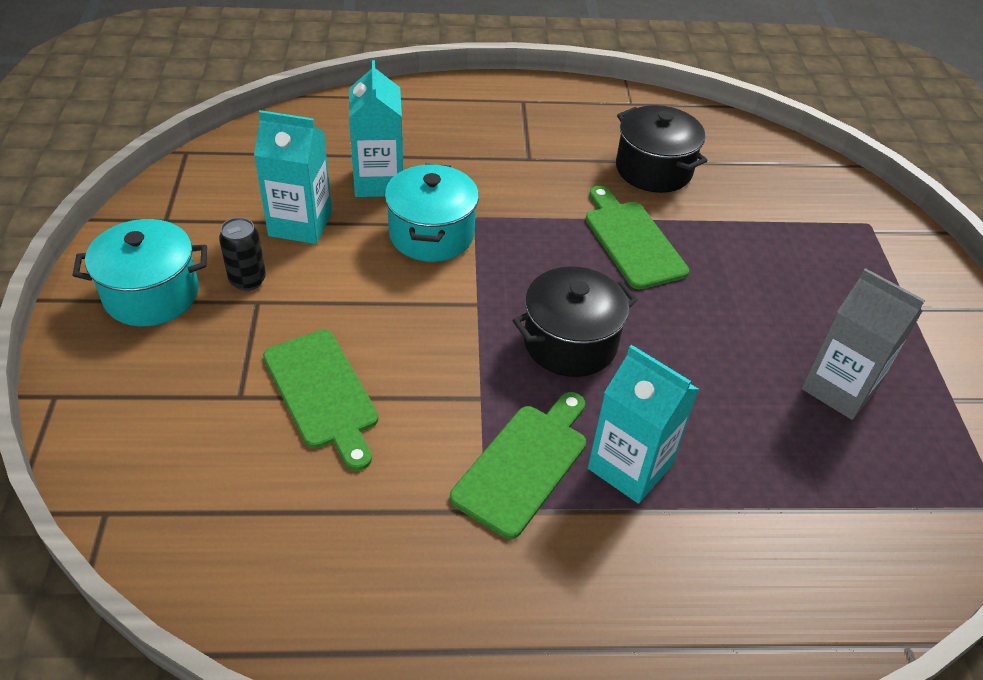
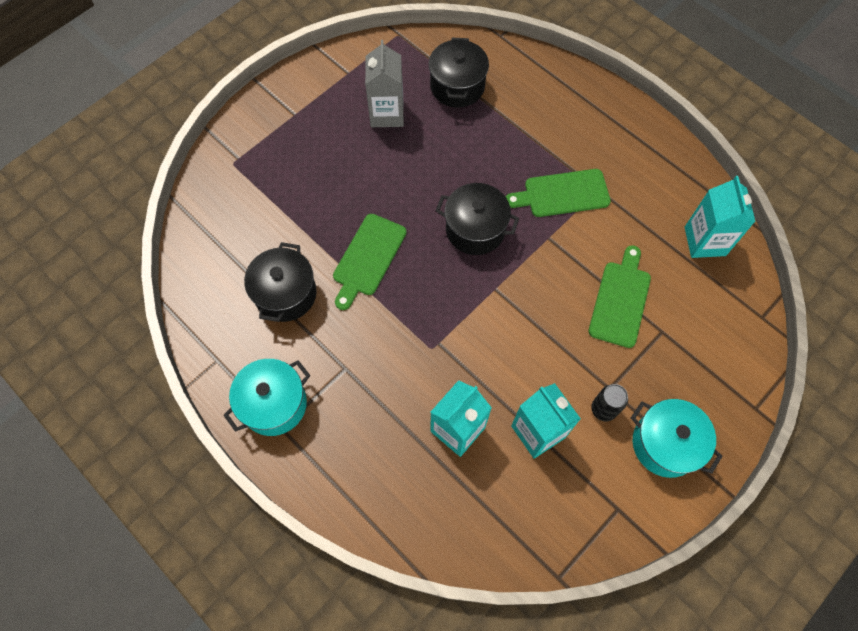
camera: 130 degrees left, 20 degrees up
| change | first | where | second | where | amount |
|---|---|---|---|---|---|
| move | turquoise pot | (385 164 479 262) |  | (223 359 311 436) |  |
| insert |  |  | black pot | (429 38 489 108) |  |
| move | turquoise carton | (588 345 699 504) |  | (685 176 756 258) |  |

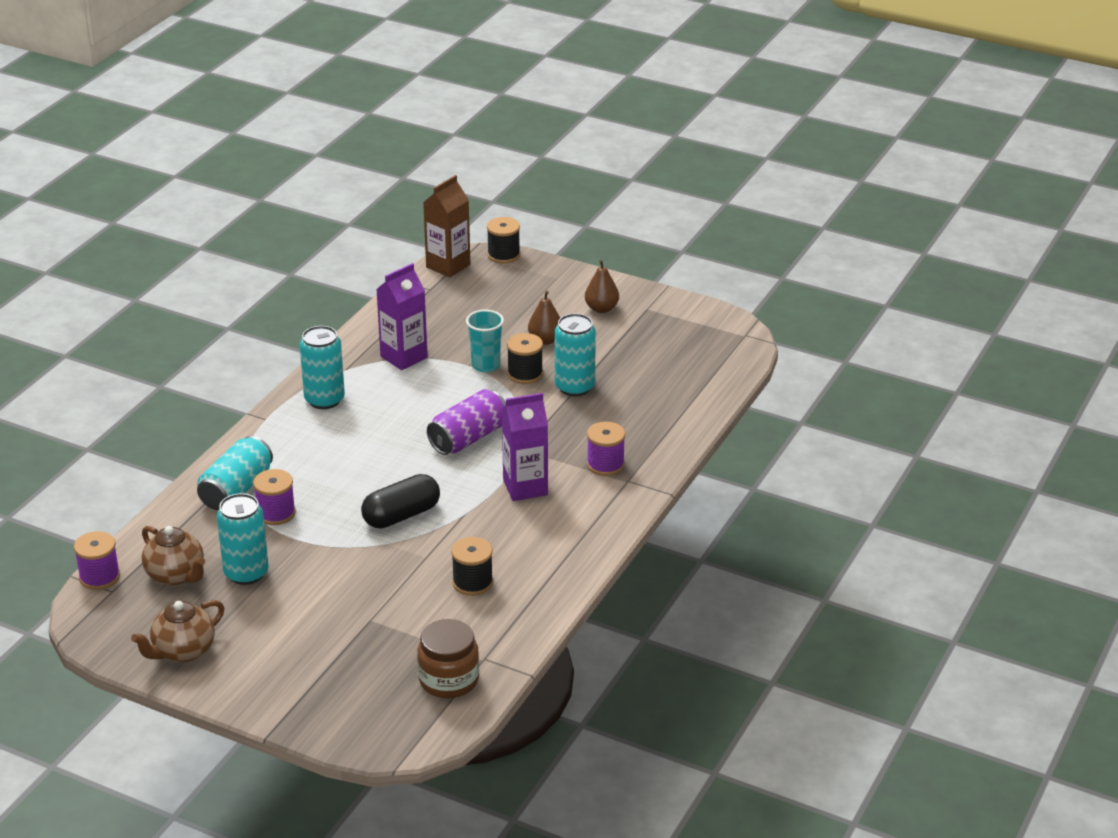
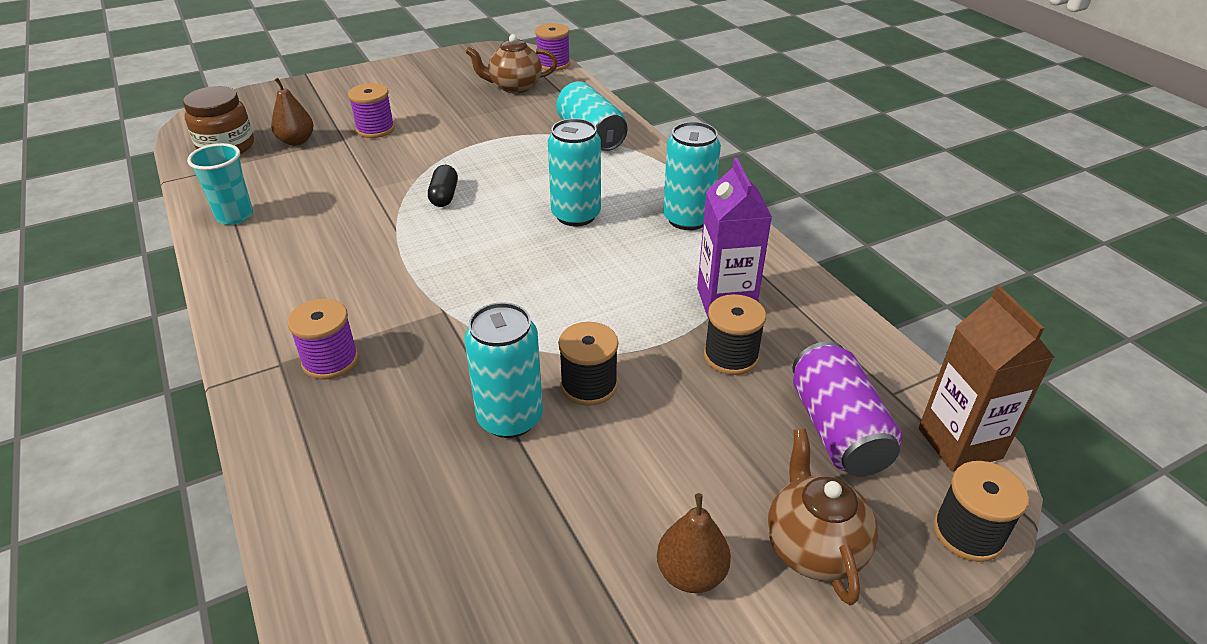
camera: 125 degrees right, 5 degrees up
| change | first | where | second | where | amount |
|---|---|---|---|---|---|
| move | turquoise cup | (466 309 504 372) |  | (187 143 253 225) |  |
| move | brown pear | (528 291 560 345) |  | (271 78 314 146) |  |
| move | purple spool | (253 469 296 525) |  | (348 83 395 138) |  |
| resize | black capsule | (361 474 440 529) |  | (428 165 458 207) | x0.60 |
| move | turquoise can | (217 493 269 585) |  | (548 118 601 226) |  |
| move | black spool | (451 537 493 596) |  | (704 294 766 375) |  |
| move | brown teapot | (131 600 224 663) |  | (767 429 878 605) |  |
| move | purple can | (427 389 506 455) |  | (792 341 902 476) |  |
| delete | purple carton | (502 393 548 501) |  |  |  |

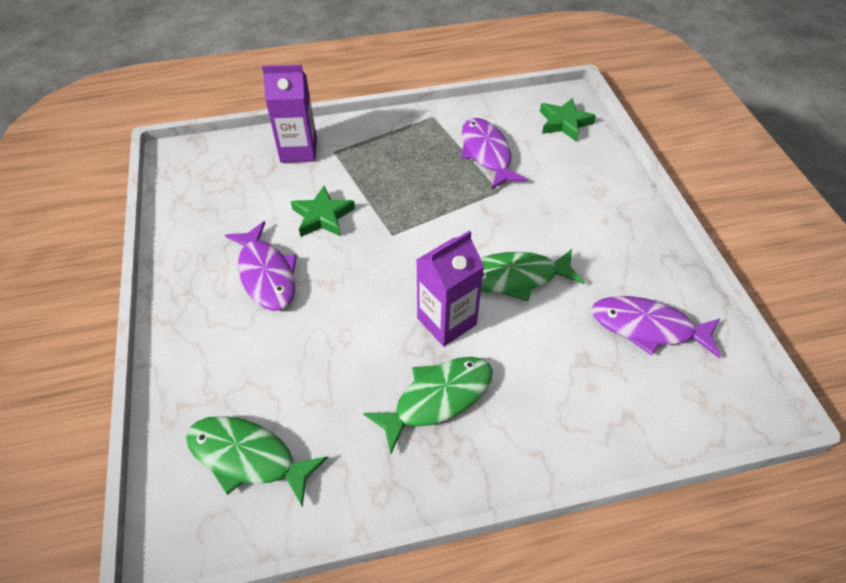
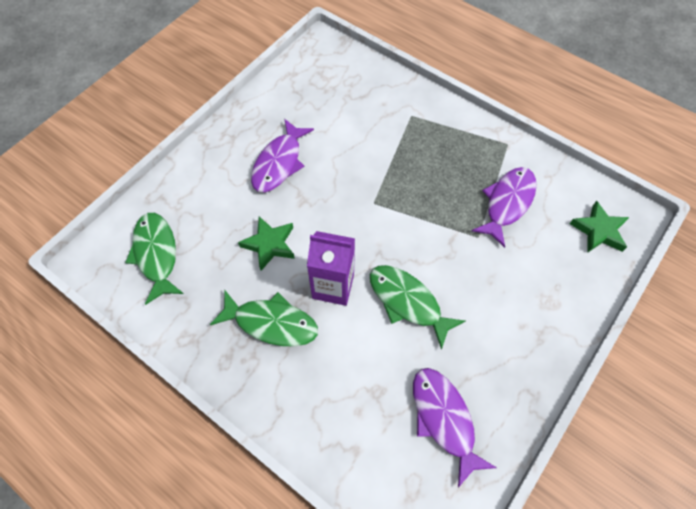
camera: 50 degrees right, 10 degrees up
| change | first | where | second | where | amount |
|---|---|---|---|---|---|
| move | green star | (291 186 355 237) |  | (238 216 295 271) |  |
| delete | purple carton | (262 65 317 163) |  |  |  |

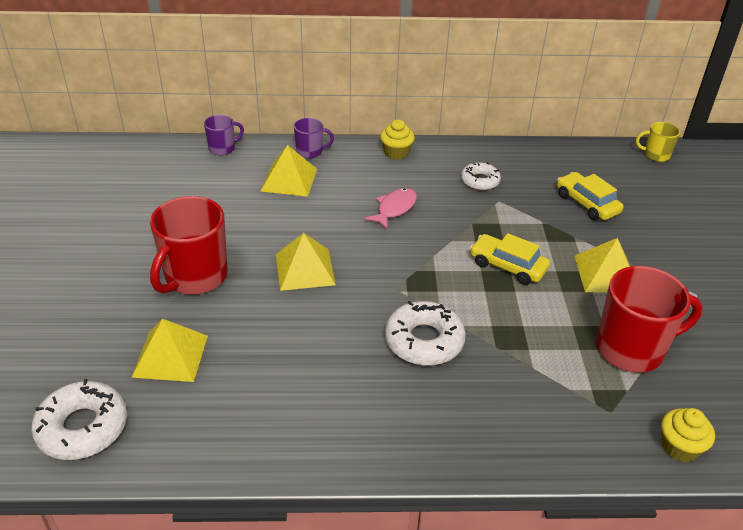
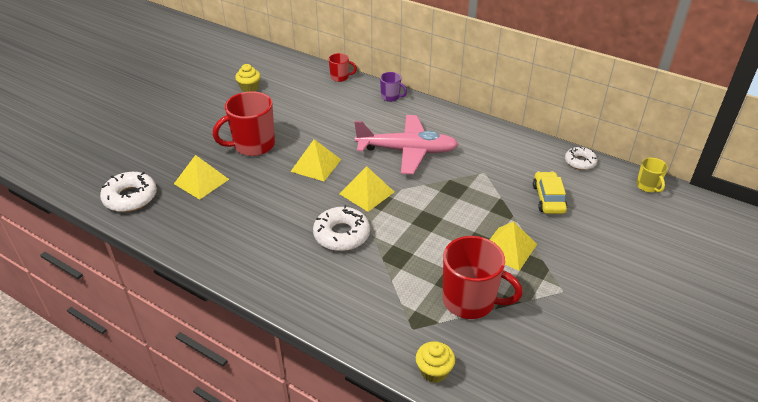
camera: 35 degrees right, 0 degrees up
| change | first | where | second | where | amount |
|---|---|---|---|---|---|
| move | yellow cupcake | (380 120 415 160) |  | (235 64 260 92) |  |
| recolor | purple mug | (204 115 244 156) | red mug | (329 53 357 82) |  |
| move | yellow pyramid | (261 145 317 197) |  | (339 166 394 212) |  |
| replace | pink fish | (364 188 417 229) | pink plane | (354 115 458 174) |  |
| move | white donut | (461 162 501 191) |  | (565 147 597 170) |  |
| rotate | yellow mug | (636 122 680 162) |  | (636 158 668 193) | 150 degrees counterclockwise |
| delete | yellow car | (470 233 550 285) |  |  |  |

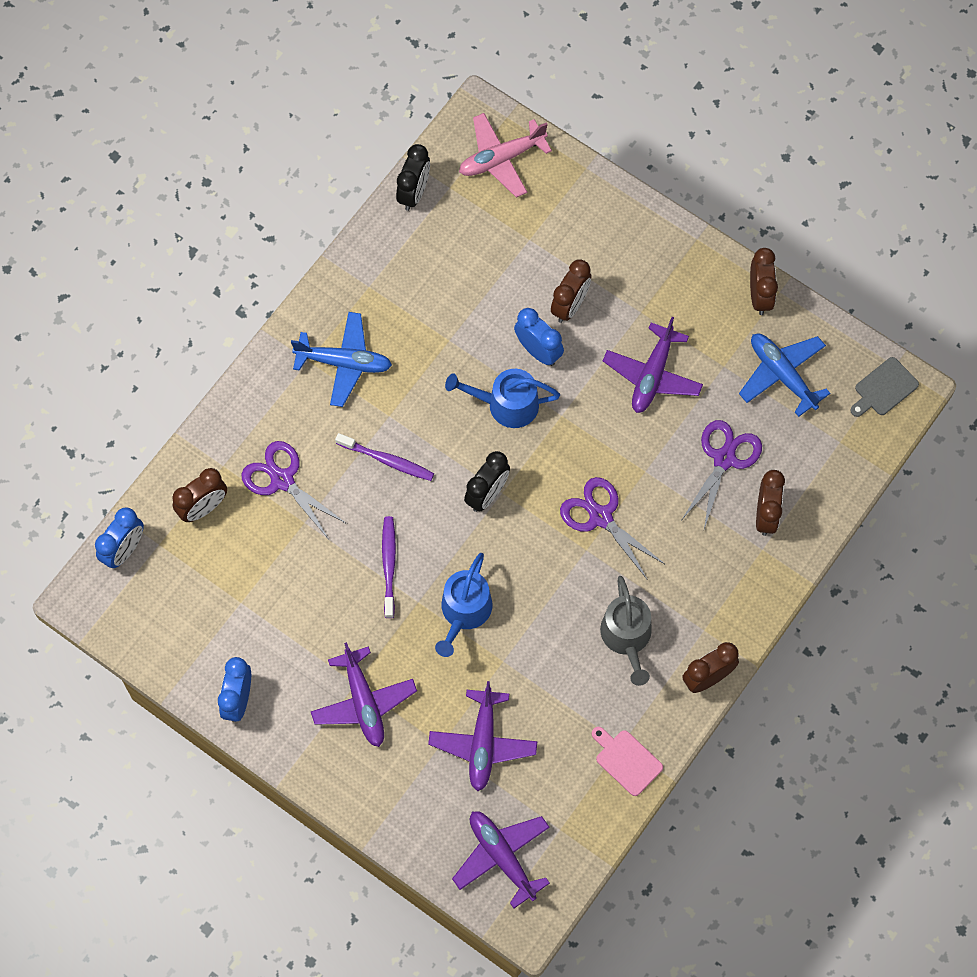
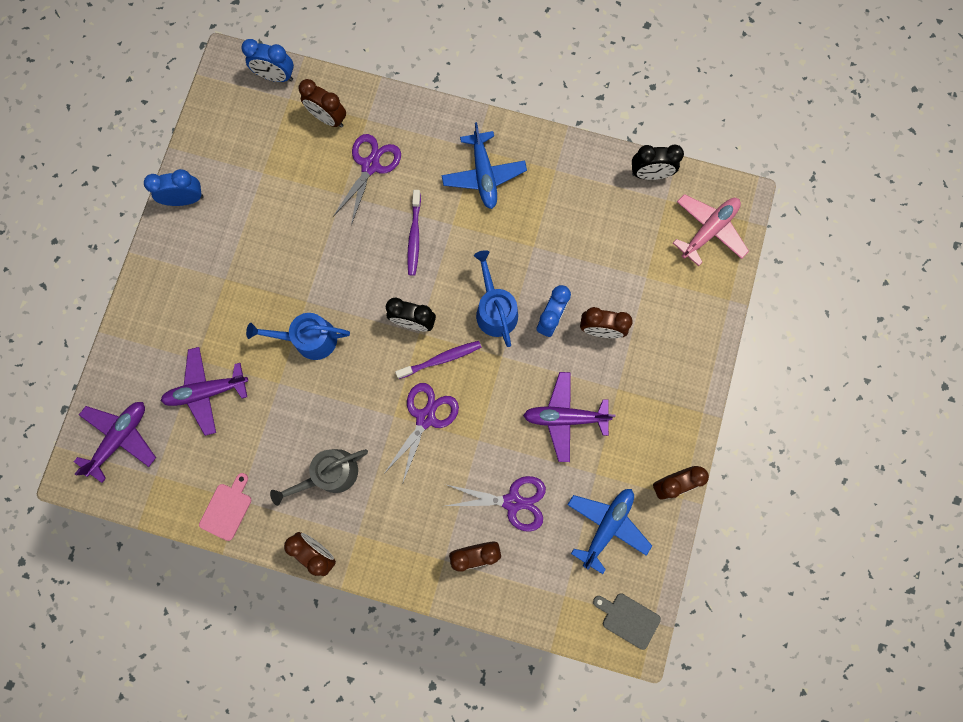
camera: 70 degrees right, 10 degrees up
| change | first | where | second | where | amount |
|---|---|---|---|---|---|
| move | purple toothbrush | (382 516 396 618) |  | (395 341 481 379) |  |
| rotate | pink plane | (459 113 552 198) |  | (673 194 749 266) | 90 degrees clockwise |
| delete | purple plane | (311 642 417 747) |  |  |  |

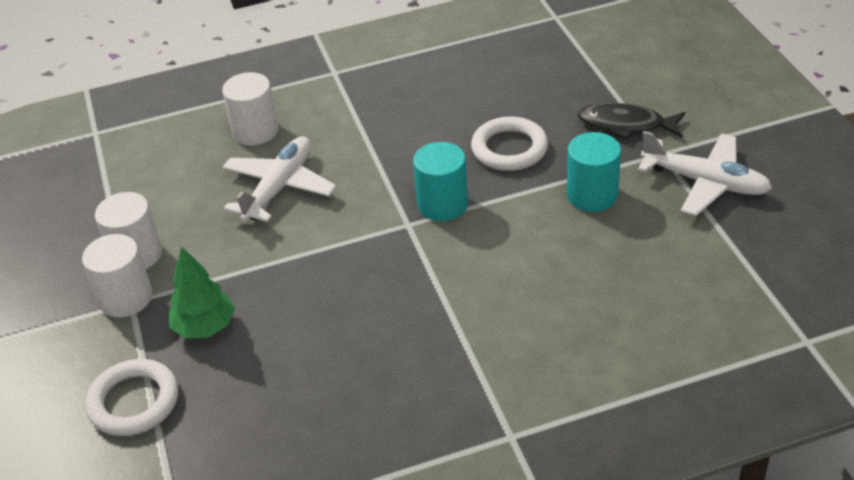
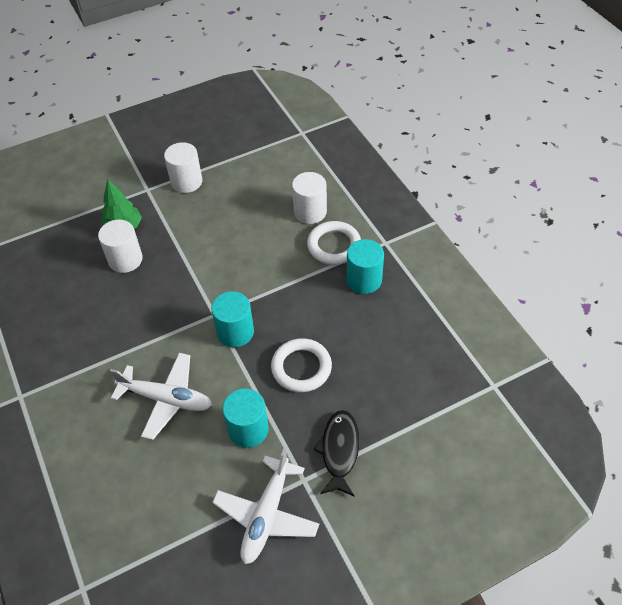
camera: 80 degrees right, 10 degrees up
| change | first | where | second | where | amount |
|---|---|---|---|---|---|
| move | white cylinder | (82 234 152 318) |  | (98 220 143 273) |  |
| move | white plane | (222 136 337 222) |  | (110 353 212 440) |  |
| move | white ring | (85 359 178 436) |  | (307 221 361 265) |  |
| insert |  |  | turquoise cylinder | (346 239 384 294) |  |

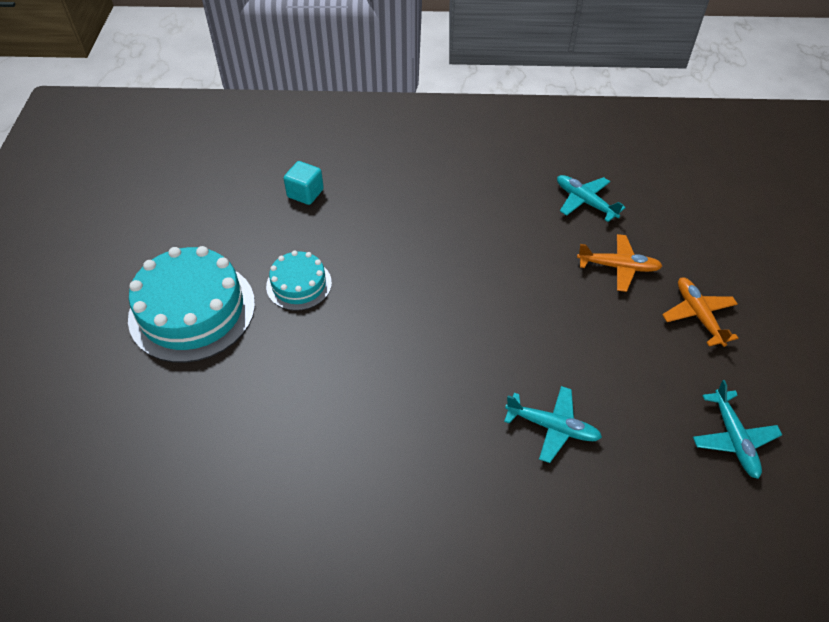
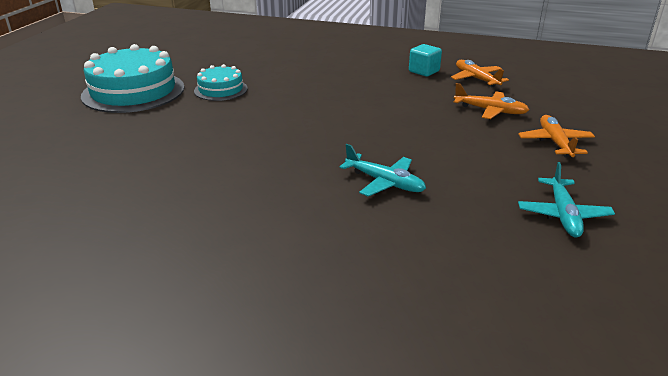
camera: 15 degrees right, 20 degrees down
| change | first | where | second | where | amount |
|---|---|---|---|---|---|
| move | turquoise cube | (284 161 324 205) |  | (409 44 442 76) |  |
| recolor | turquoise plane | (557 175 626 222) | orange plane | (451 60 509 87) |  |

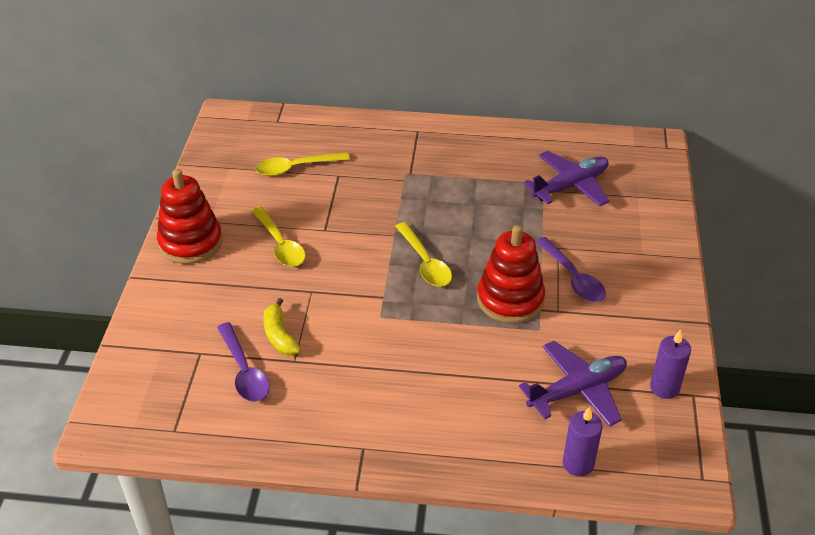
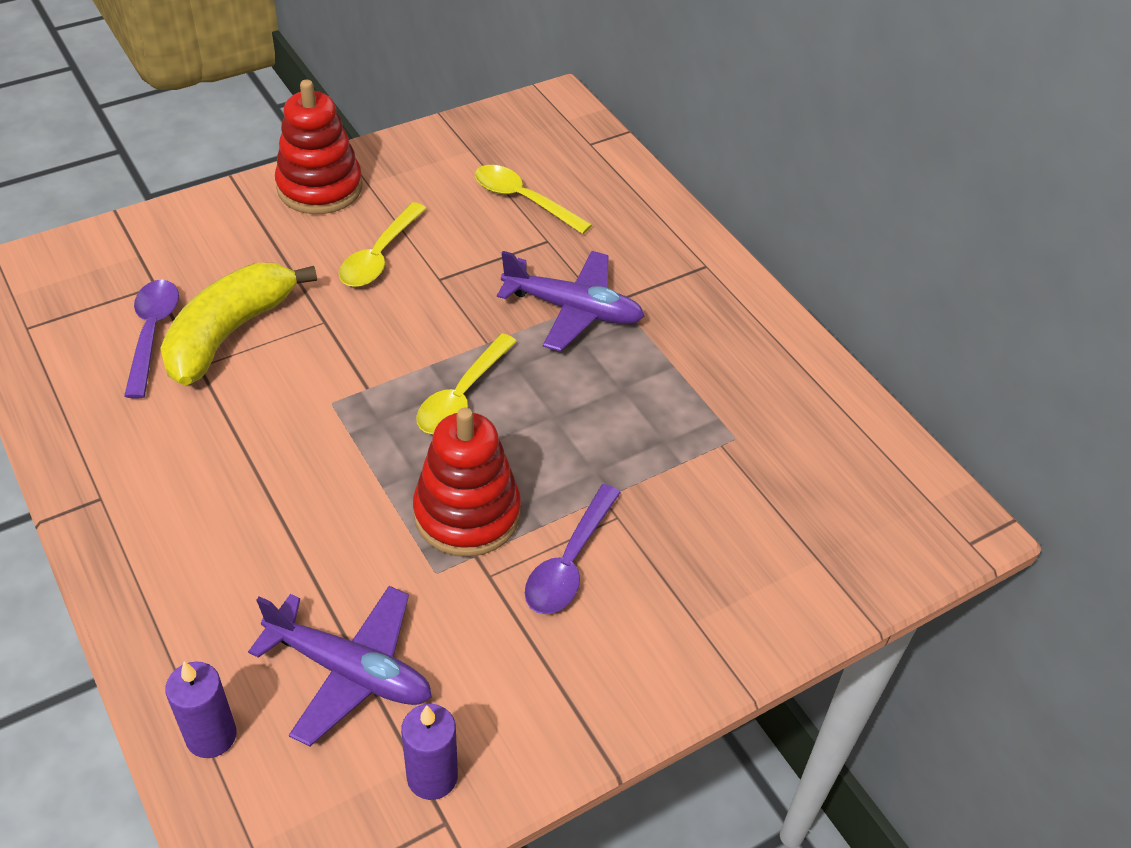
camera: 50 degrees right, 5 degrees up
| change | first | where | second | where | amount |
|---|---|---|---|---|---|
| rotate | purple spoon | (217 322 270 402) |  | (124 280 179 399) | 150 degrees clockwise |
| resize | yellow banana | (263 298 301 356) |  | (160 263 317 385) | x1.85 |
| move | purple plane | (523 151 609 206) |  | (497 251 645 352) |  |

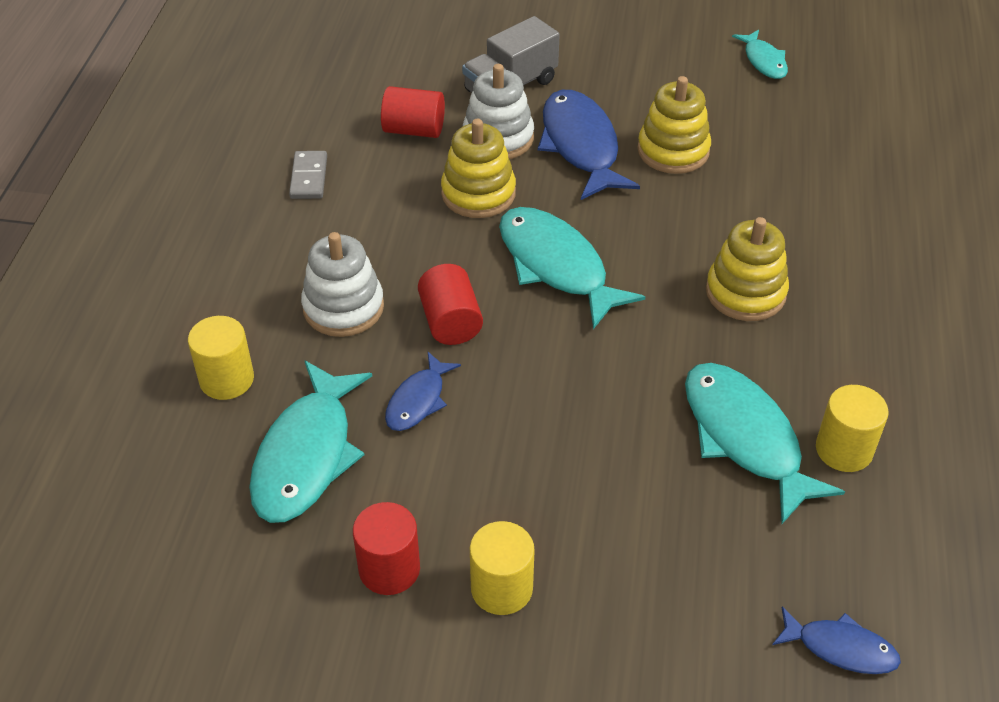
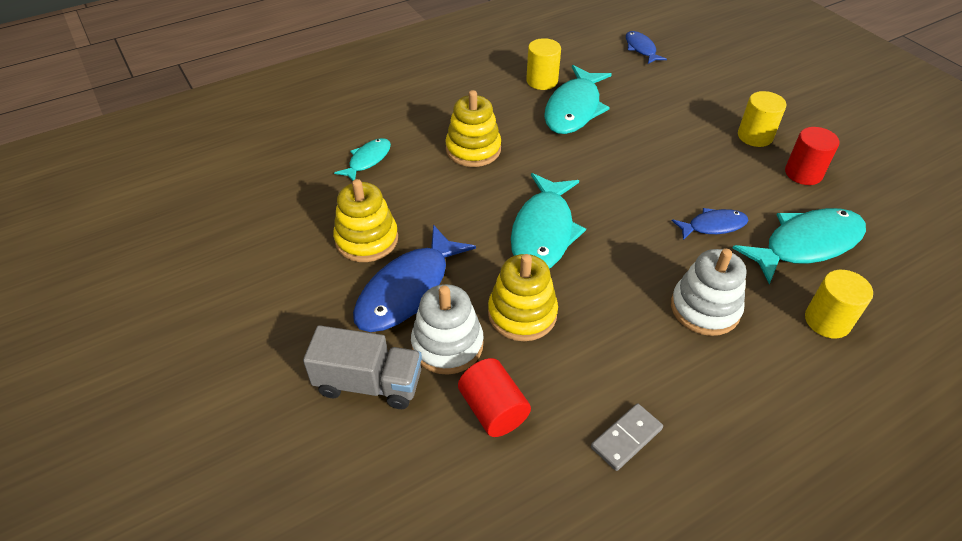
camera: 130 degrees left, 0 degrees up
| change | first | where | second | where | amount |
|---|---|---|---|---|---|
| move | turquoise fish | (732 30 788 79) |  | (334 138 391 181) |  |
| delete | red cylinder | (418 264 483 345) |  |  |  |

